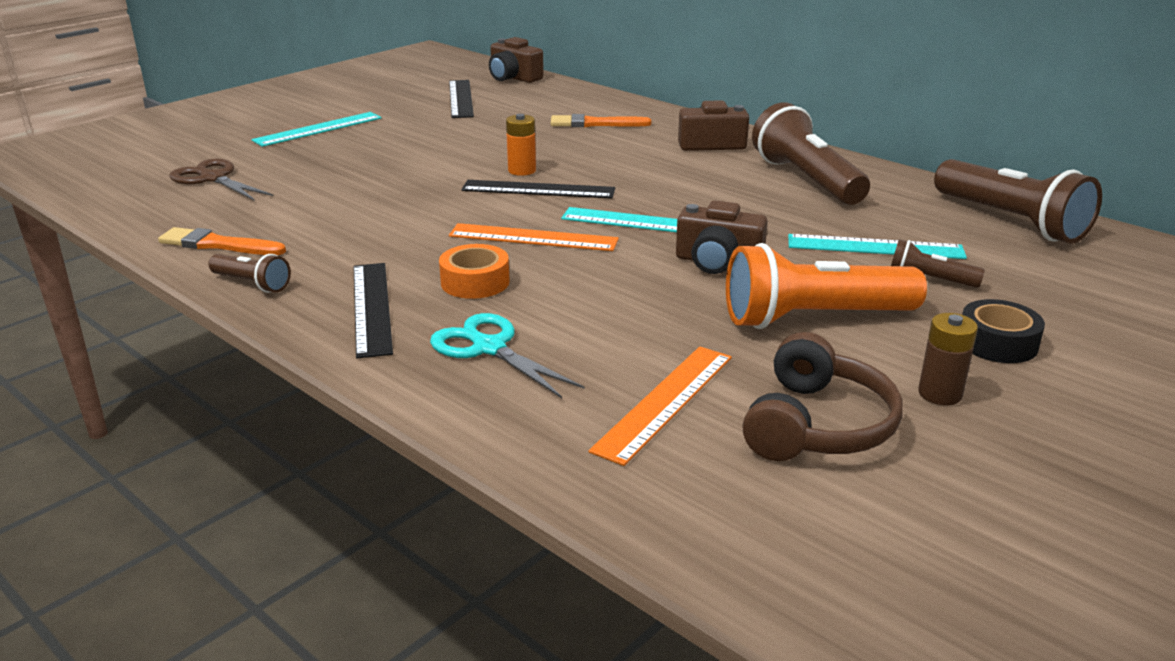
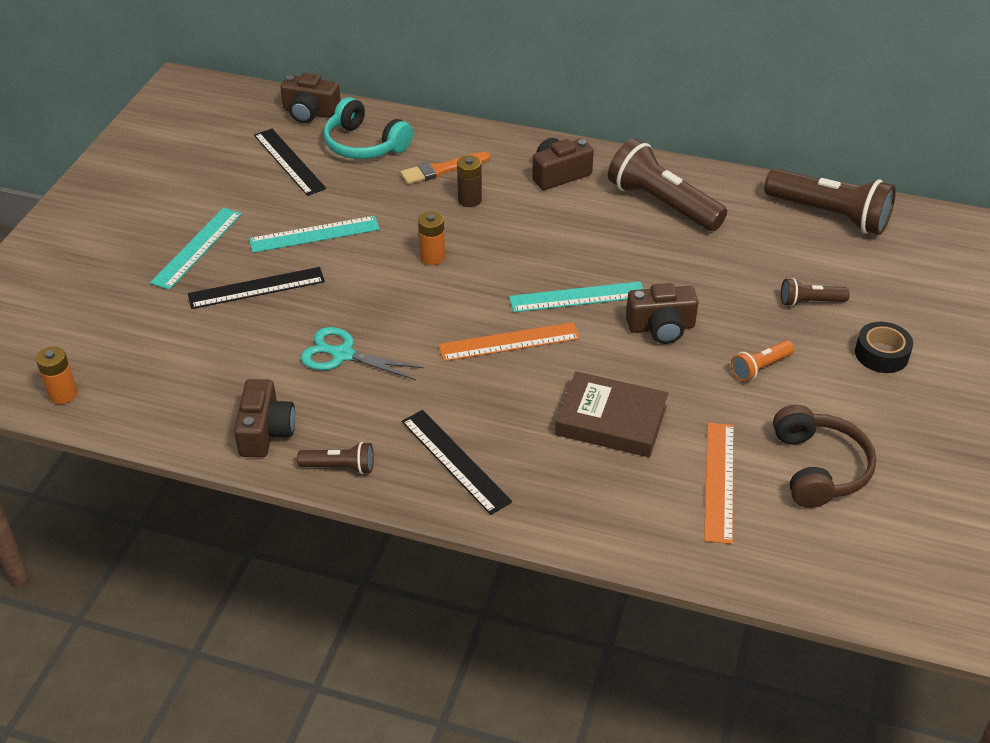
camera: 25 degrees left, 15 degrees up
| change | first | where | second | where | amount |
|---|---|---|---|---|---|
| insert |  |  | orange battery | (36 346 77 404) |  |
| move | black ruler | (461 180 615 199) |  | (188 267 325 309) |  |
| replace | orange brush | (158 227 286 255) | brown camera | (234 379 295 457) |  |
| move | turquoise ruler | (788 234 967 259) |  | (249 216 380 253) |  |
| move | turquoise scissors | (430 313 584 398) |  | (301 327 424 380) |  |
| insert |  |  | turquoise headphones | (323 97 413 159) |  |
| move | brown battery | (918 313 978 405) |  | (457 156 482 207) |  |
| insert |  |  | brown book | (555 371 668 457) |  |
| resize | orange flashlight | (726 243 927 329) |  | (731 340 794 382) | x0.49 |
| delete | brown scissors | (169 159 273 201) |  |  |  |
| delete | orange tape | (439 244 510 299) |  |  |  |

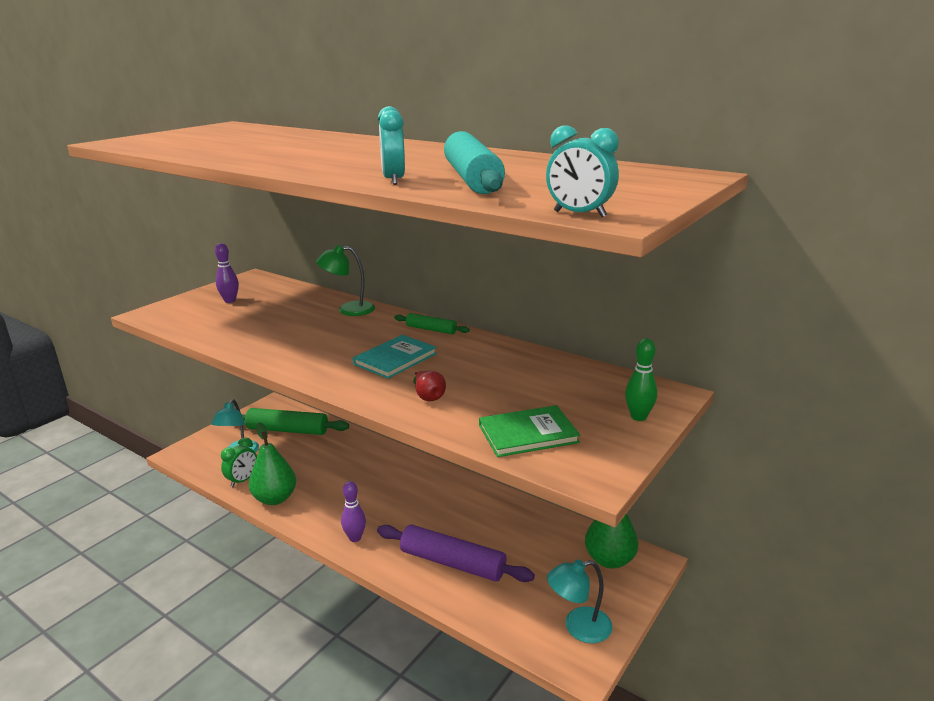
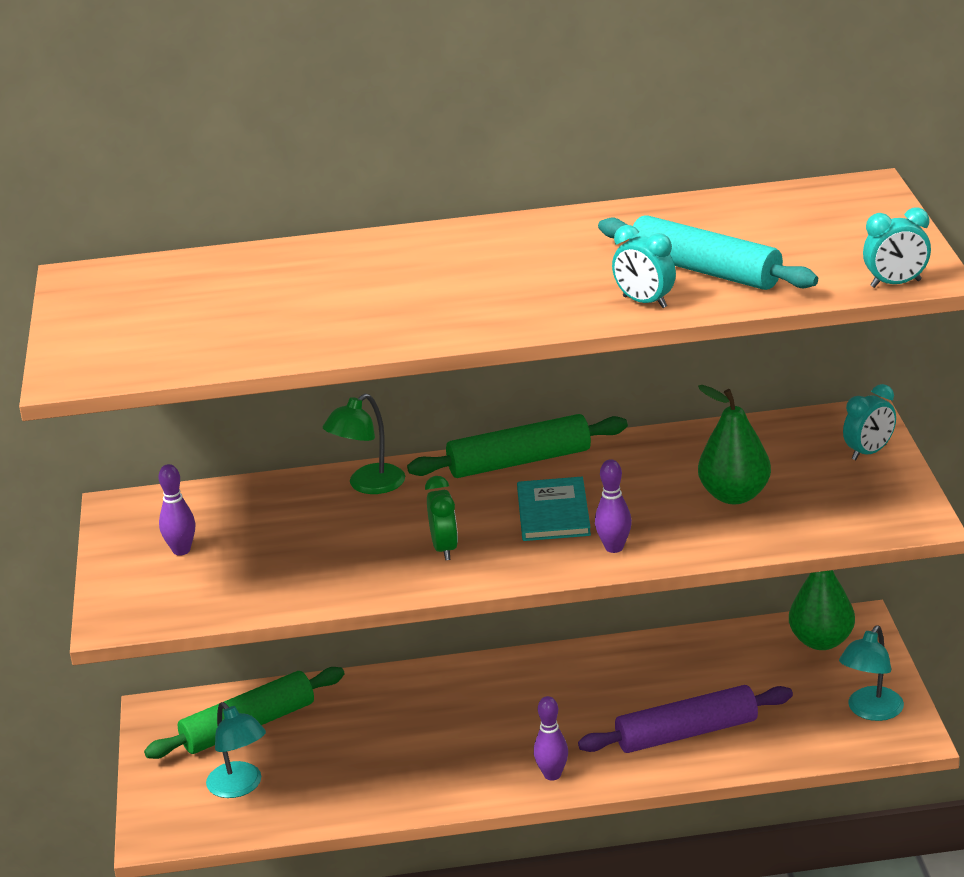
camera: 40 degrees left, 5 degrees up
| change | first | where | second | where | amount |
|---|---|---|---|---|---|
| resize | green rolling pin | (394 313 470 334) |  | (407 414 628 478) | x1.91 |
| move | green clock | (221 437 257 487) |  | (425 476 458 560) |  |
| insert |  |  | purple bowling pin | (595 459 632 553) |  |
| move | green pear | (249 422 296 505) |  | (698 385 771 504) |  |
| replace | green bowling pin | (625 338 657 421) | turquoise clock | (843 384 896 460) |  |
| delete | red pear | (413 371 446 401) |  |  |  |
| delete | green book | (479 405 580 457) |  |  |  |

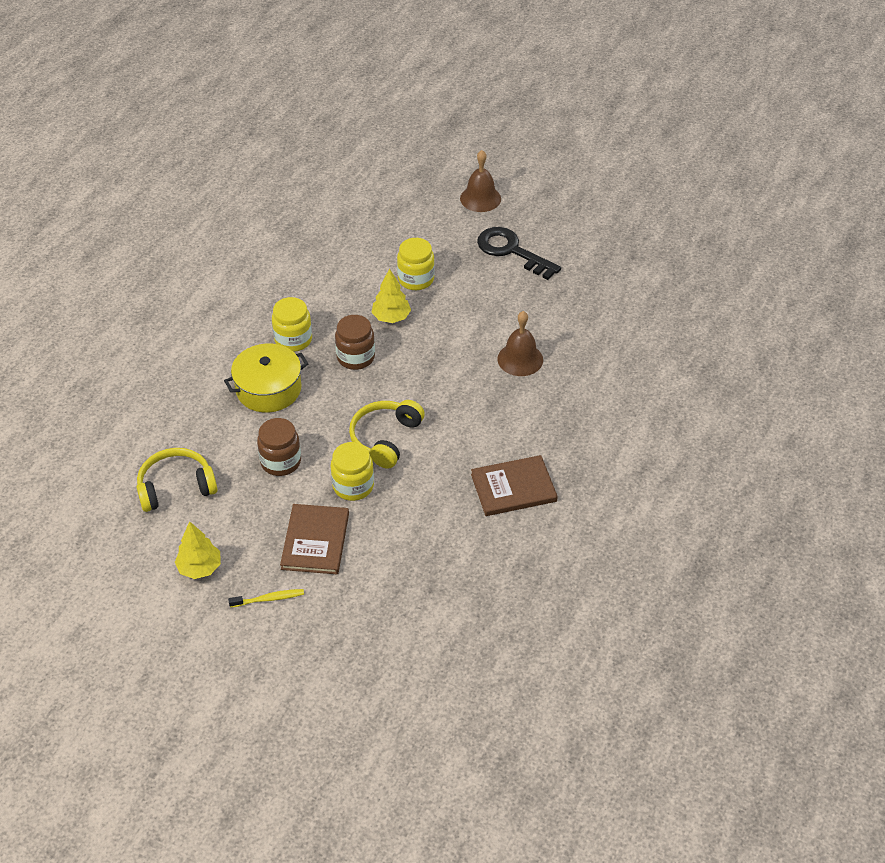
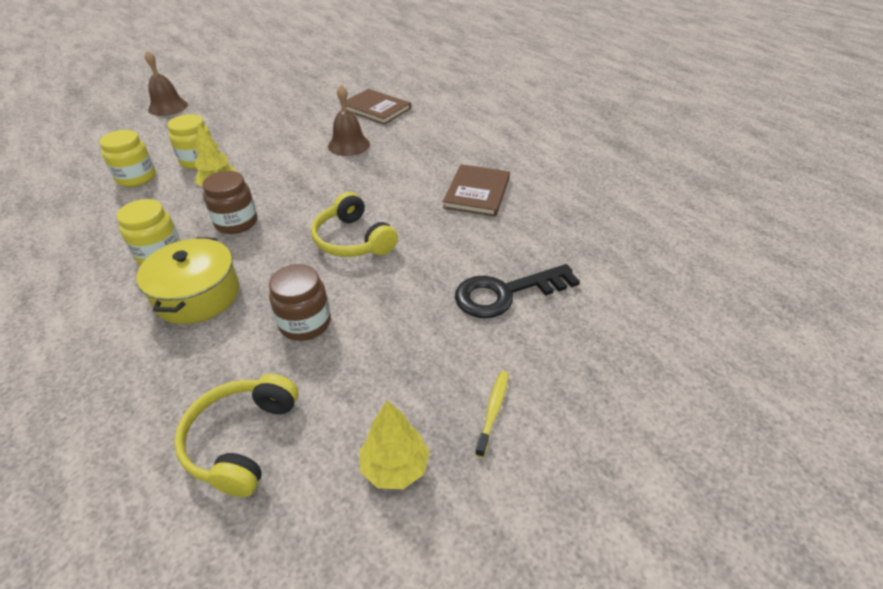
camera: 60 degrees left, 5 degrees down
| change | first | where | second | where | amount |
|---|---|---|---|---|---|
| move | yellow jar | (331 442 374 501) |  | (99 130 156 187) |  |
| move | brown book | (280 504 349 574) |  | (340 89 411 125) |  |
| move | black key | (477 227 561 280) |  | (455 264 580 318) |  |

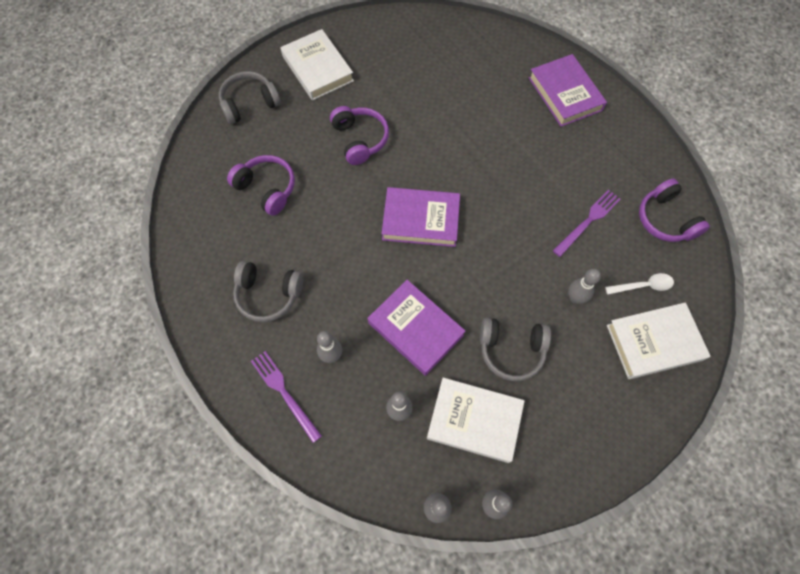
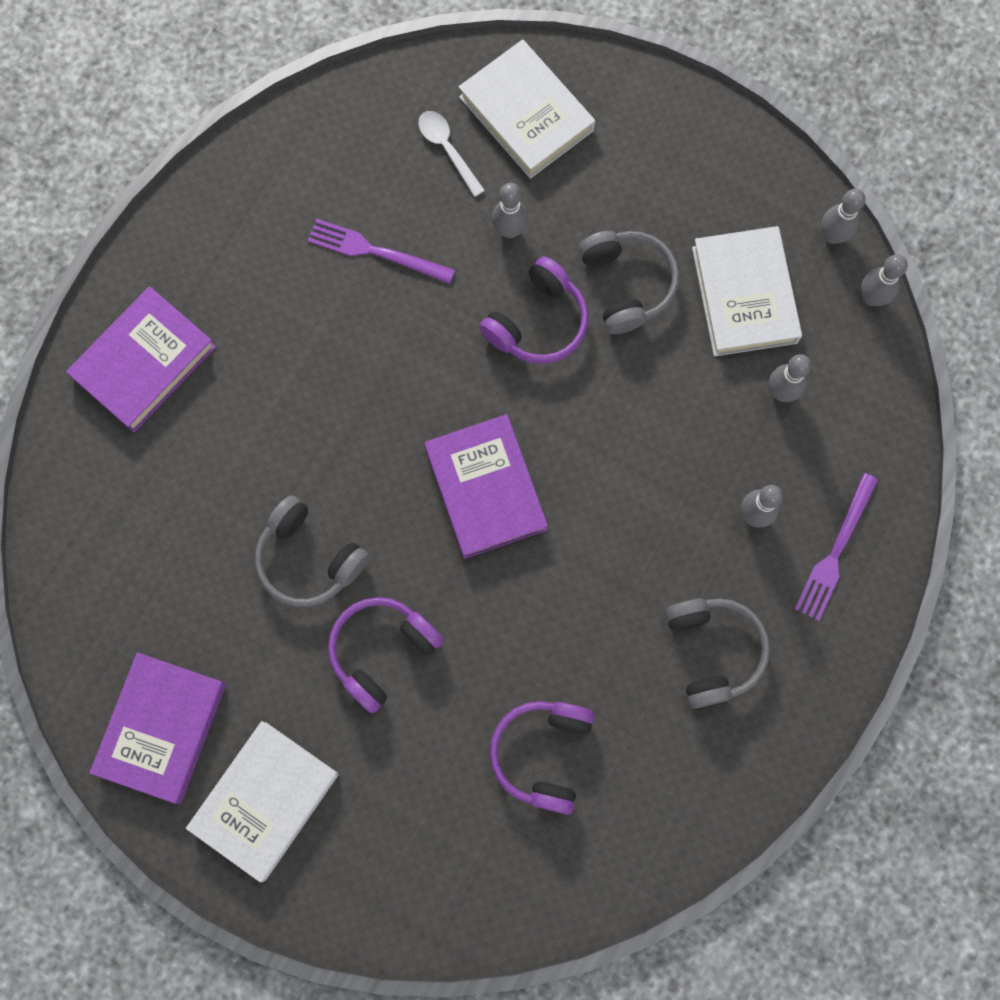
camera: 115 degrees left, 10 degrees up
| change | first | where | second | where | amount |
|---|---|---|---|---|---|
| move | purple book | (368 280 465 376) |  | (89 652 226 804) |  |
| move | grey headphones | (219 71 281 124) |  | (255 495 369 607) |  |
| move | purple headphones | (639 178 710 242) |  | (479 256 589 364) |  |

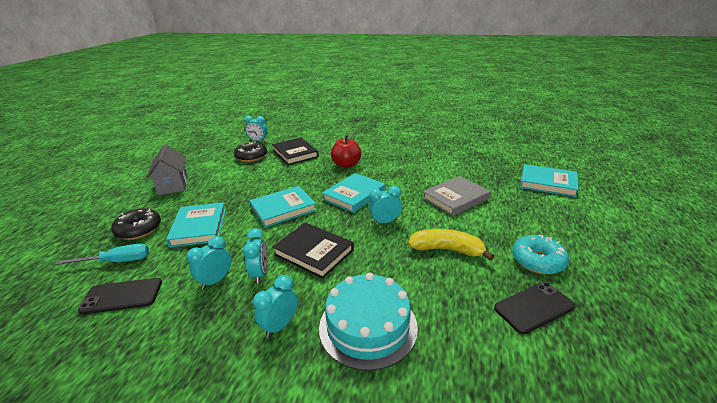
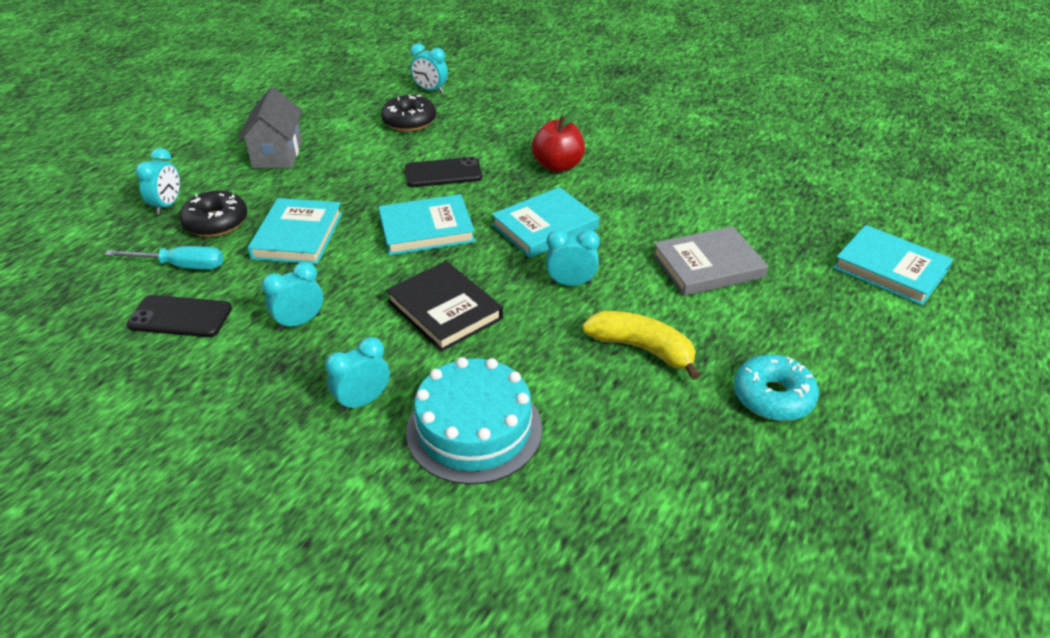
camera: 15 degrees right, 10 degrees up
| change | first | where | second | where | amount |
|---|---|---|---|---|---|
| move | turquoise clock | (243 228 268 284) |  | (135 148 180 215) |  |
| move | black phone | (494 282 575 334) |  | (405 157 482 187) |  |
| delete | black book | (272 138 319 165) |  |  |  |

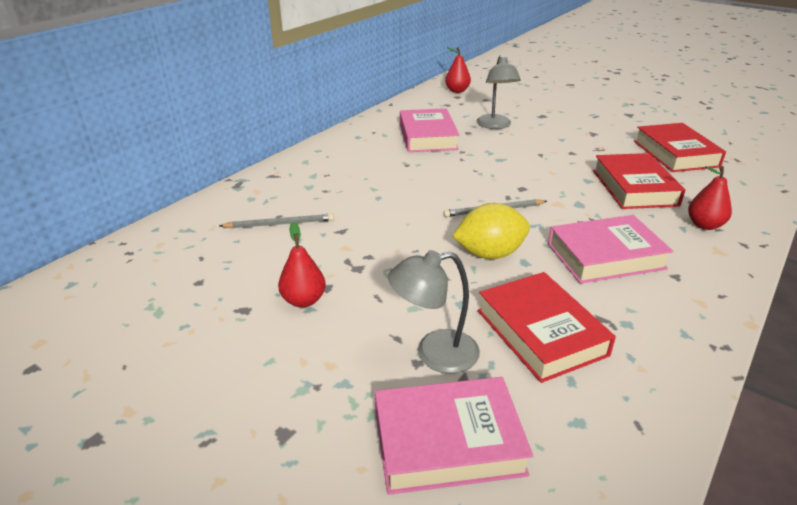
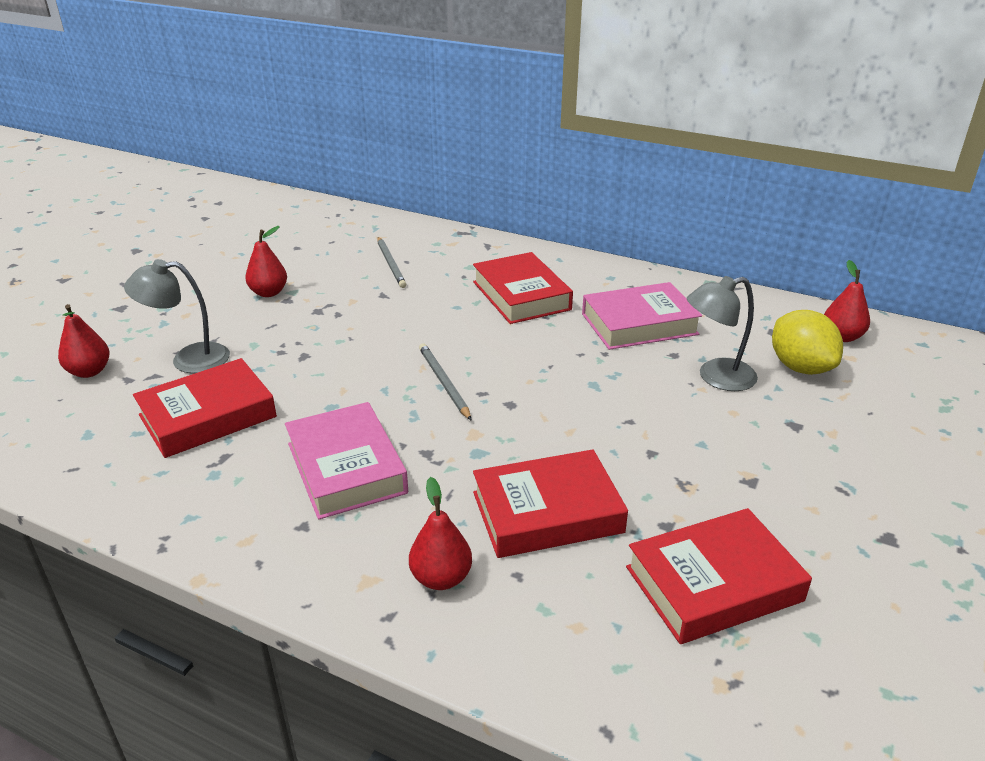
camera: 80 degrees right, 0 degrees up
| change | first | where | second | where | amount |
|---|---|---|---|---|---|
| replace | pink book | (375 377 533 495) | red pear | (58 304 110 378) |  |
| rotate | grey lamp | (388 250 480 374) |  | (124 259 230 373) | 75 degrees counterclockwise |
| insert |  |  | red book | (473 252 573 324) |  |
| move | yellow lemon | (452 203 530 259) |  | (772 310 843 375) |  |

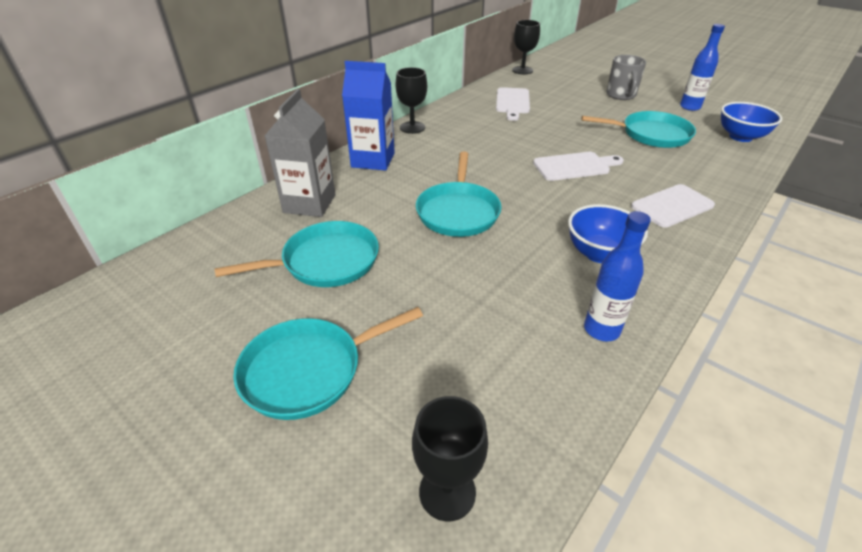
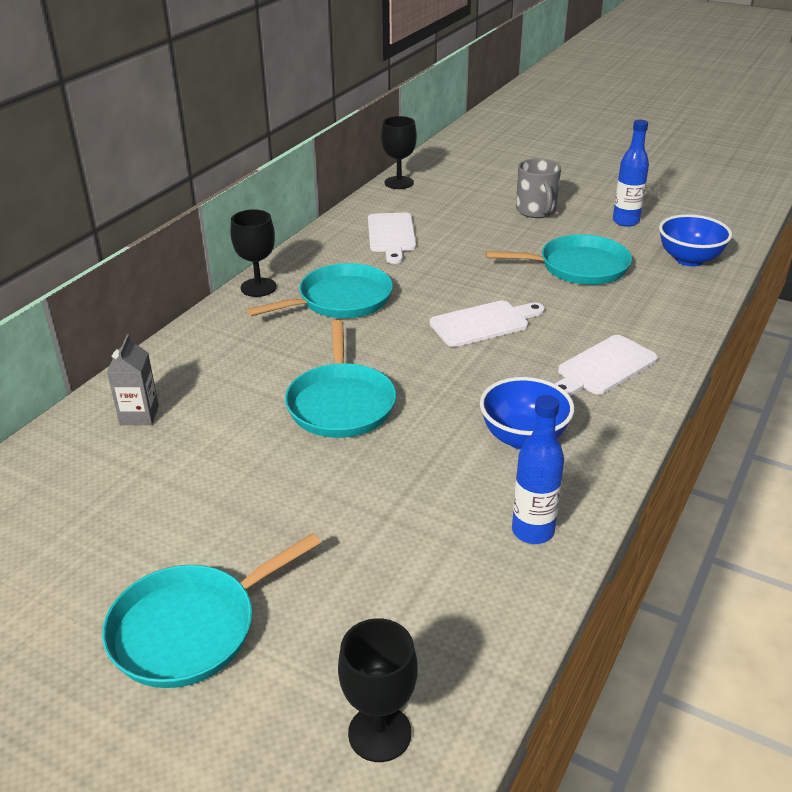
camera: 10 degrees left, 5 degrees down
| change | first | where | second | where | amount |
|---|---|---|---|---|---|
| resize | grey carton | (265 89 335 217) |  | (107 334 159 425) | x0.59 |
| move | turquoise pan | (214 221 379 287) |  | (247 263 393 318) |  |
| delete | blue carton | (342 61 395 171) |  |  |  |

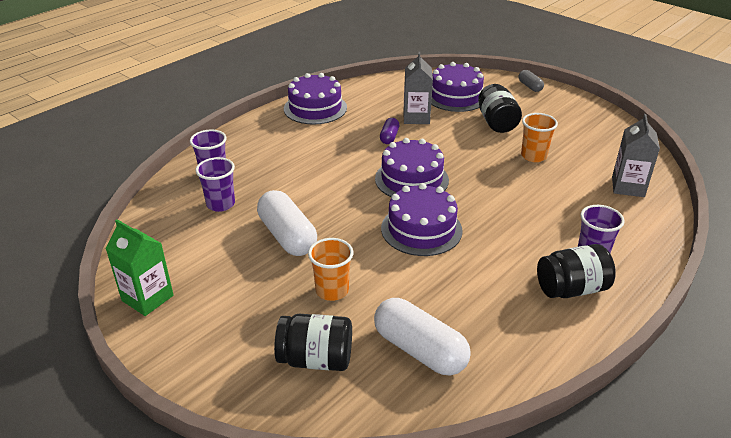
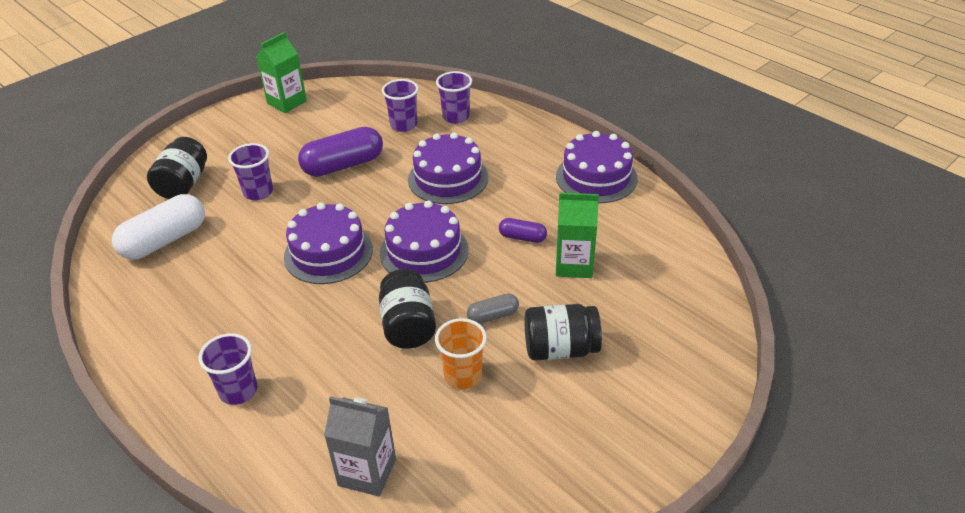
camera: 95 degrees right, 5 degrees up
| change | first | where | second | where | amount |
|---|---|---|---|---|---|
| recolor | orange cup | (308 238 353 301) | purple cup | (228 143 273 200) |  |
| recolor | white capsule | (257 190 317 256) | purple capsule | (298 127 383 177) |  |
| move | black jar | (537 244 616 298) |  | (379 269 436 349) |  |
| move | purple cake | (431 62 484 112) |  | (408 132 488 204) |  |
| move | grey capsule | (519 70 544 92) |  | (467 294 519 324) |  |
| recolor | grey carton | (404 52 433 124) | green carton | (556 193 599 278) |  |

